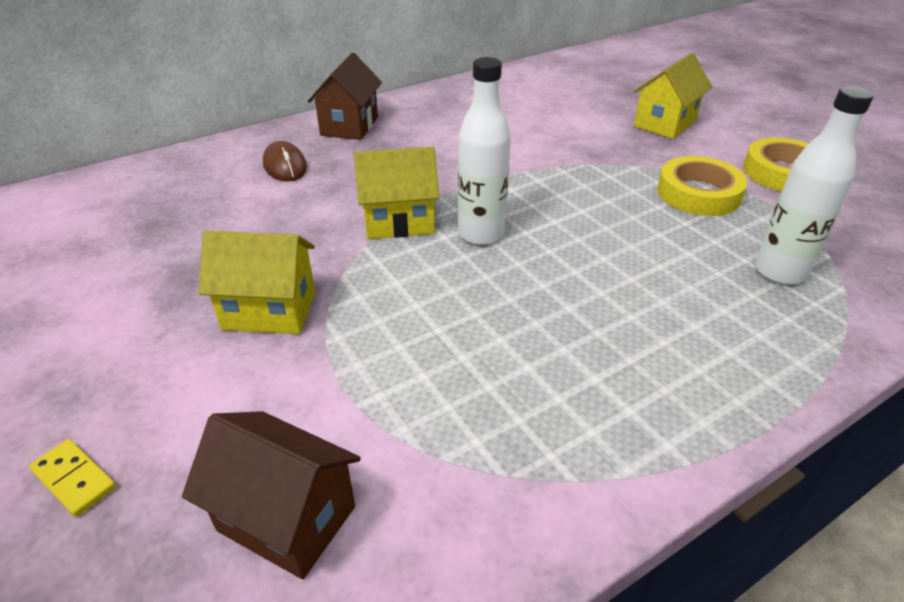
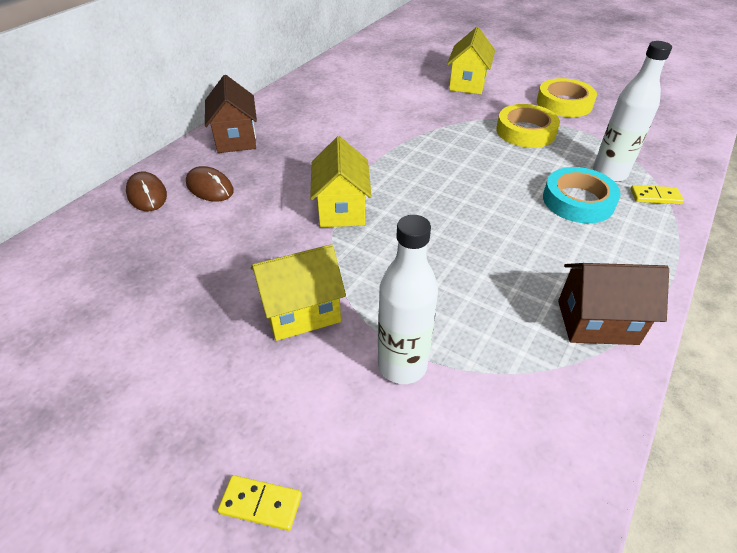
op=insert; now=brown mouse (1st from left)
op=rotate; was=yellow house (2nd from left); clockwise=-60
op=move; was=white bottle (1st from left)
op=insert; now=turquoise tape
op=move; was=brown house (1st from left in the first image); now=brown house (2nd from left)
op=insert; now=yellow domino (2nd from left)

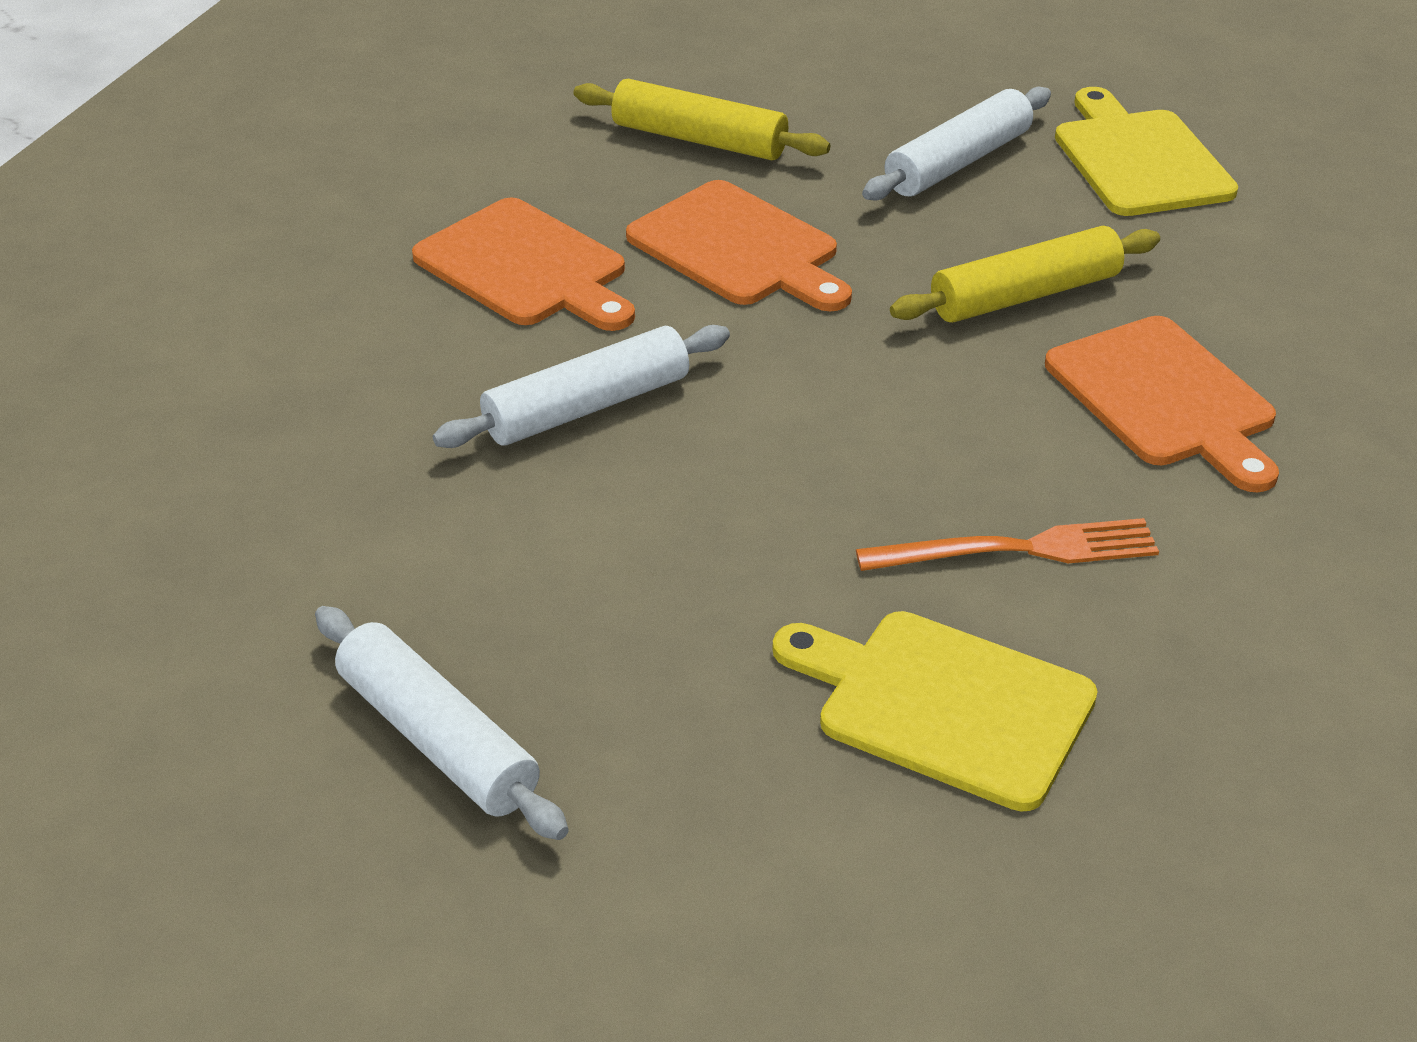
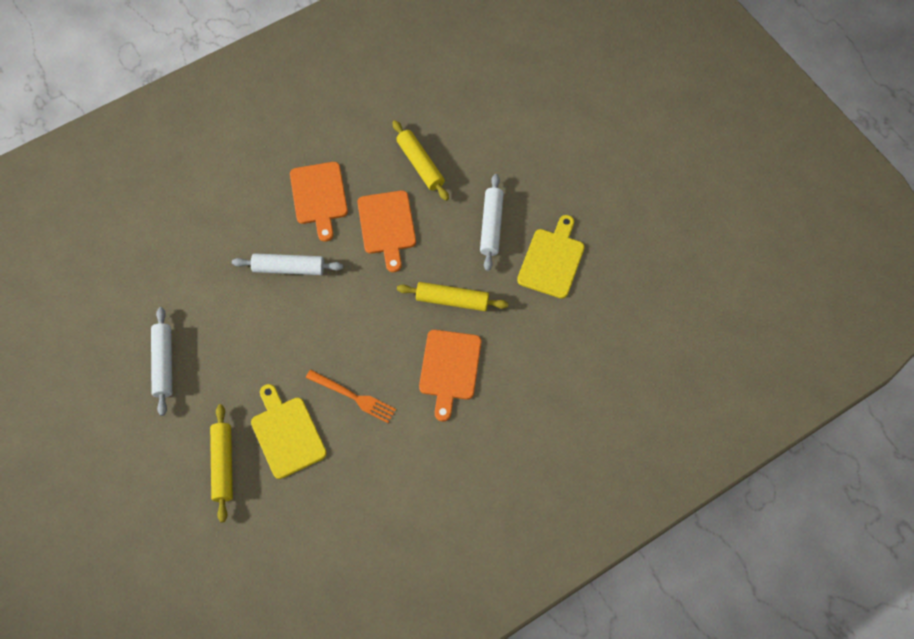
op=insert; now=yellow rolling pin (1st from left)
op=rotate; was=white rolling pin (3rd from left); clockwise=-75

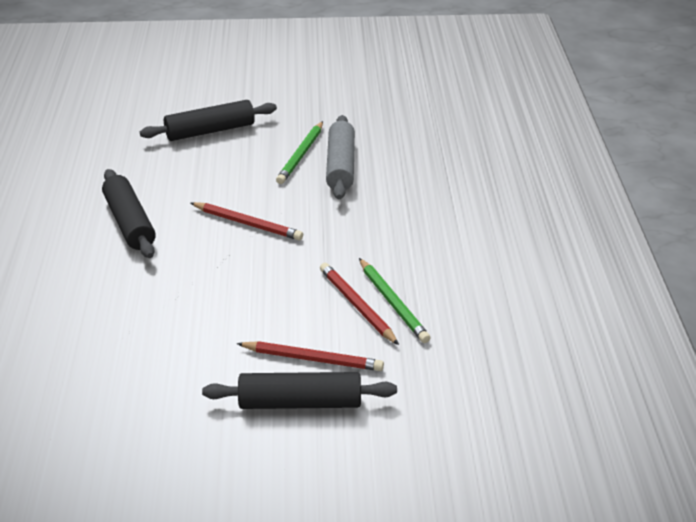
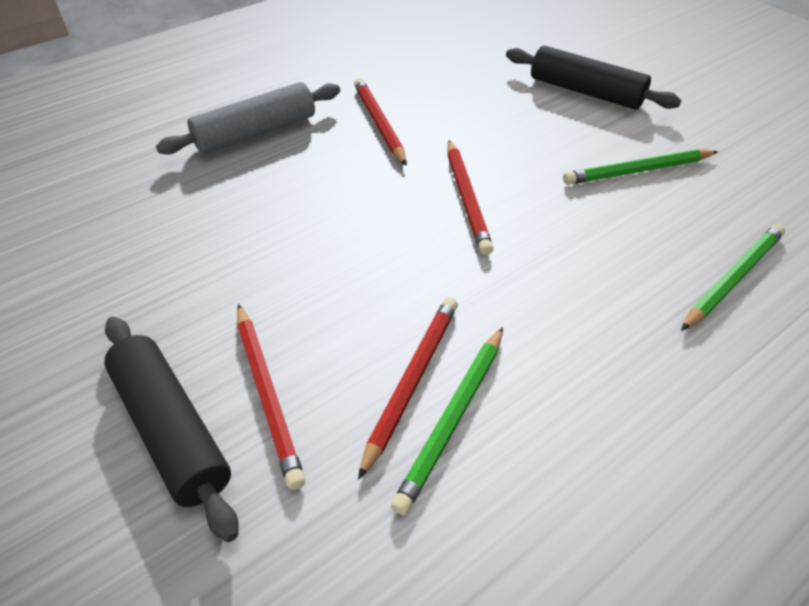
op=move; was=grey rolling pin
op=replace; was=black rolling pin (1st from left); now=red pencil (2nd from left)
op=insert; now=green pencil (3rd from left)

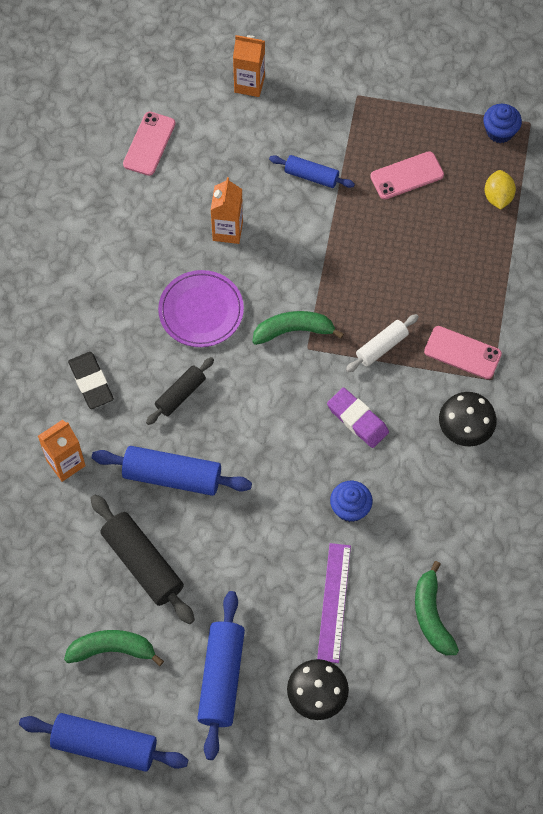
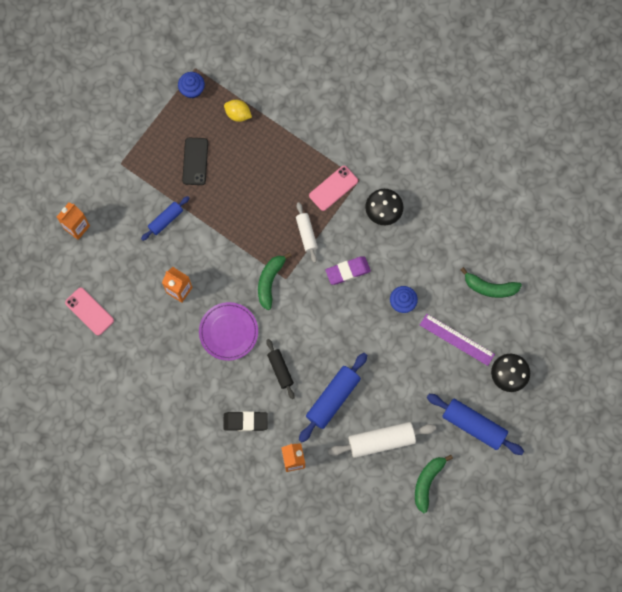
op=recolor; was=pink phone (2nd from left); now=black phone
op=recolor; was=black rolling pin (1st from left); now=white rolling pin (2nd from left)
op=delete; was=blue rolling pin (1st from left)

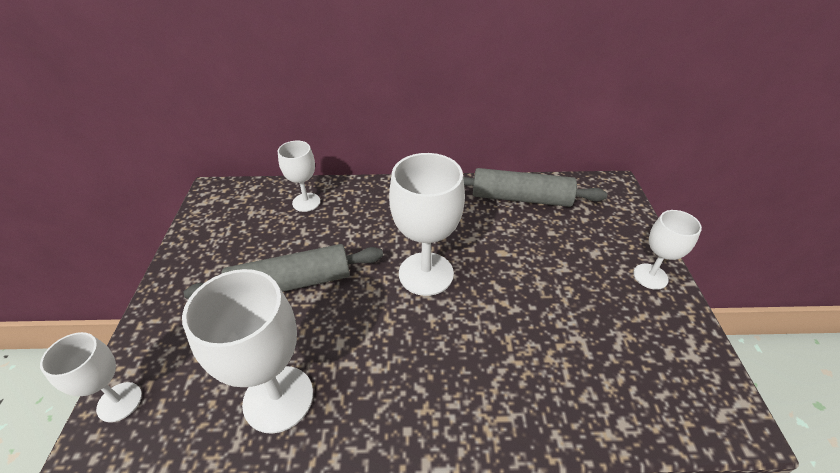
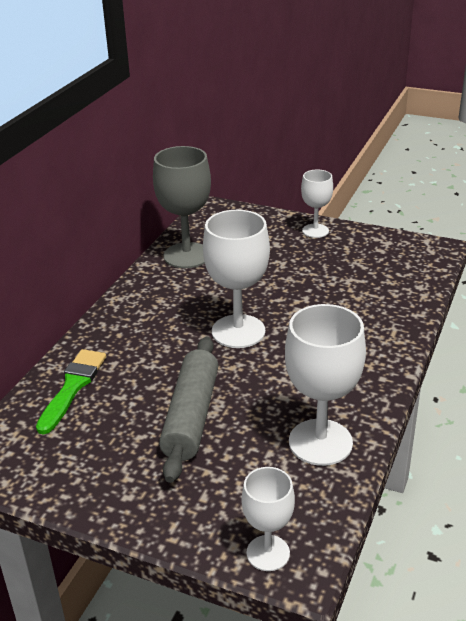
op=replace; was=white goblet (3rd from left); now=green brush
op=replace; was=grey rolling pin (2nd from left); now=grey goblet

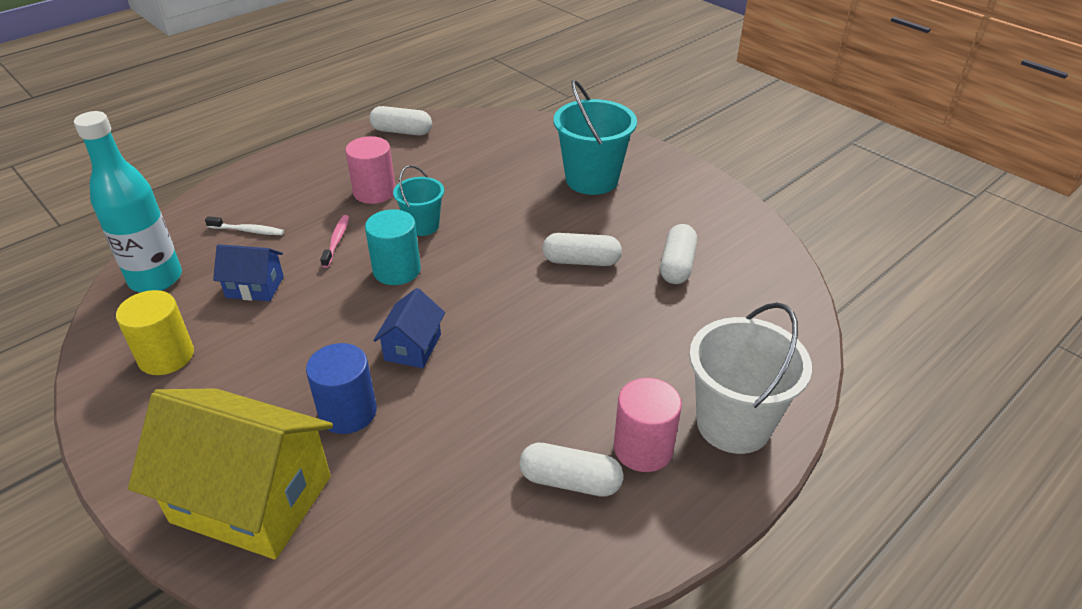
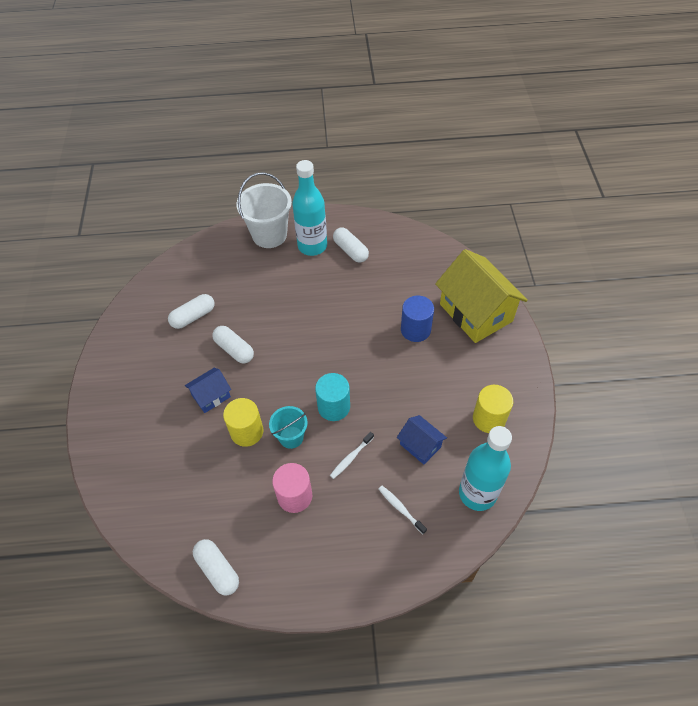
op=move; was=blue house (2nd from left in the first image); now=blue house (1st from left)
op=insert; now=yellow cylinder (1st from left)
op=replace; was=pink cylinder (2nd from left); now=turquoise bottle (1st from left)
op=recolor; was=pink toothbrush; now=white toothbrush (1st from left)
op=delete; was=turquoise bucket (2nd from left)

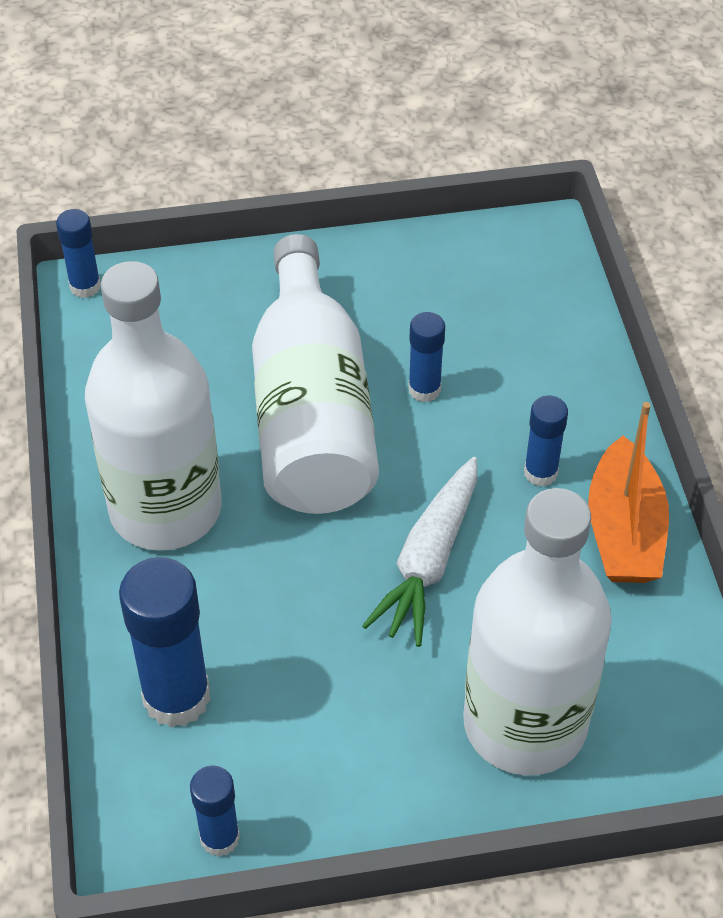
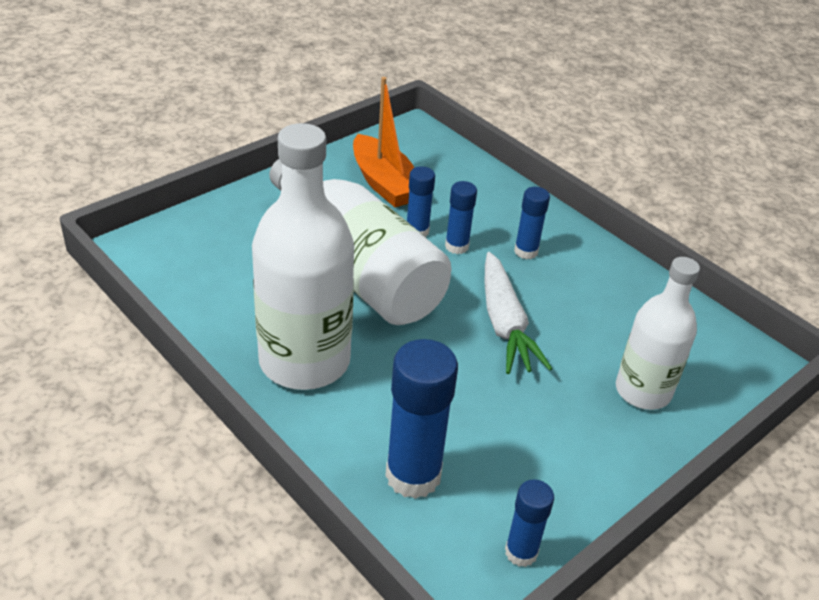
op=move; was=orange boat
op=move; was=blue glue stick (1st from left in the first image); now=blue glue stick (3rd from left)
op=resize; was=white bottle (3rd from left); ratio=0.63

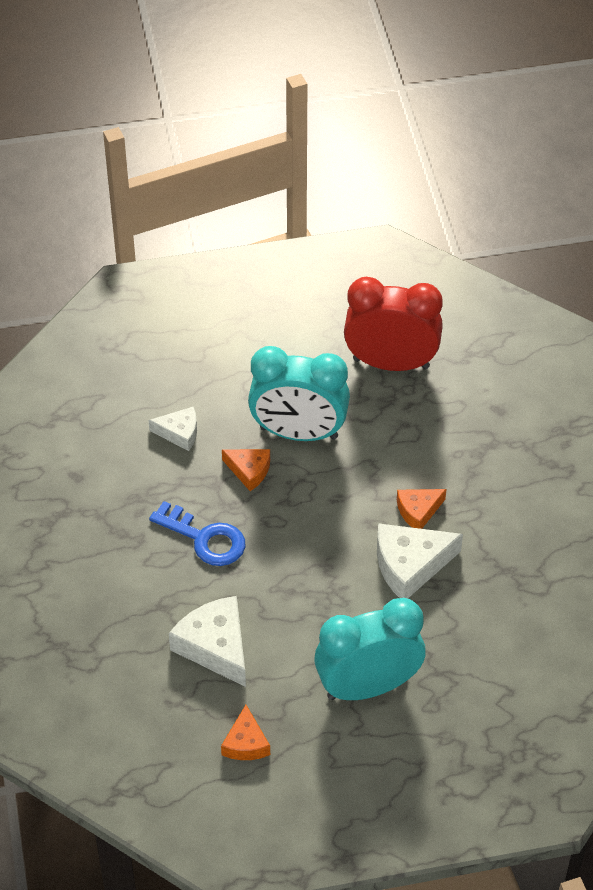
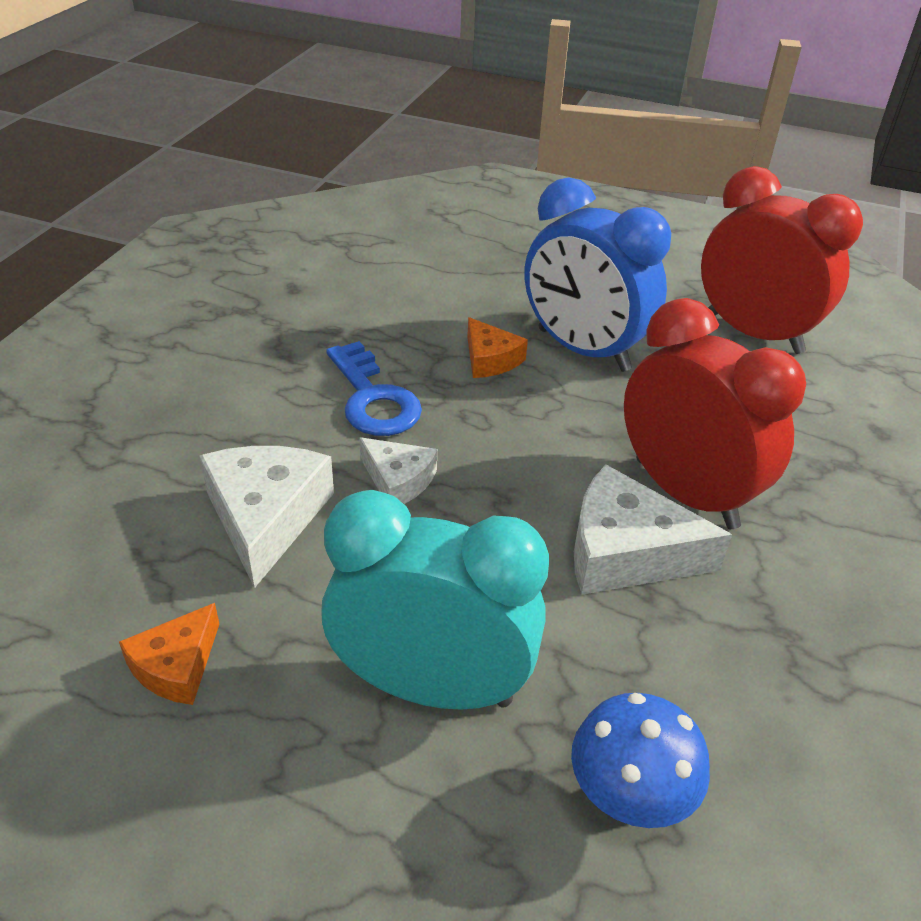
op=move; was=white cheese (1st from left in the first image); now=white cheese (2nd from left)
op=recolor; was=turquoise clock (1st from left); now=blue clock
op=insert; now=blue mushroom
op=replace; was=orange cheese (3rd from left); now=red clock (1st from left)

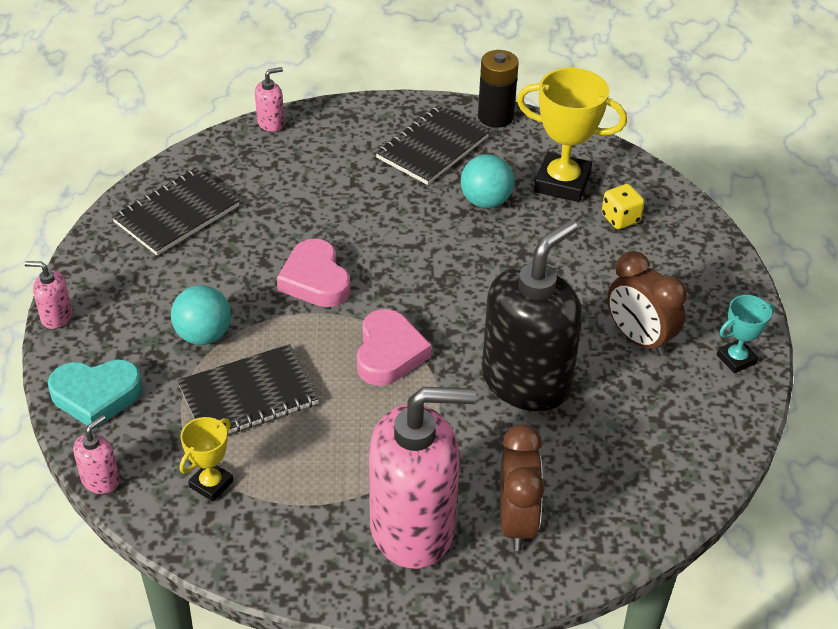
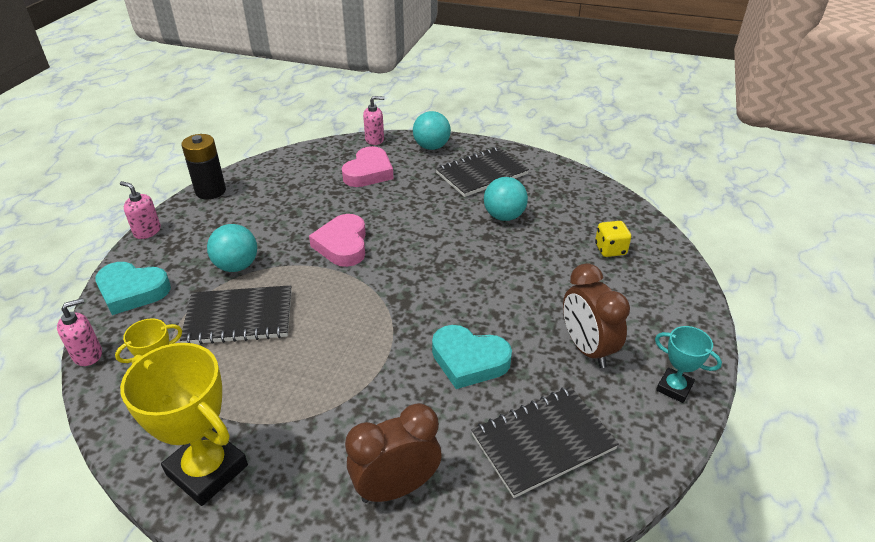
op=move; was=yellow trophy (2nd from left)
op=move; was=black battery
op=move; was=pink heart (2nd from left)
op=rotate; was=brown clock (1st from left); clockwise=-135
op=insert; now=turquoise ball (2nd from left)
op=replace; was=black soap dispenser; now=turquoise heart (2nd from left)
op=move; was=black notebook (1st from left in the first image); now=black notebook (3rd from left)
op=rotate; was=turquoise trophy; clockwise=45
op=delete; was=pink soap dispenser (4th from left)

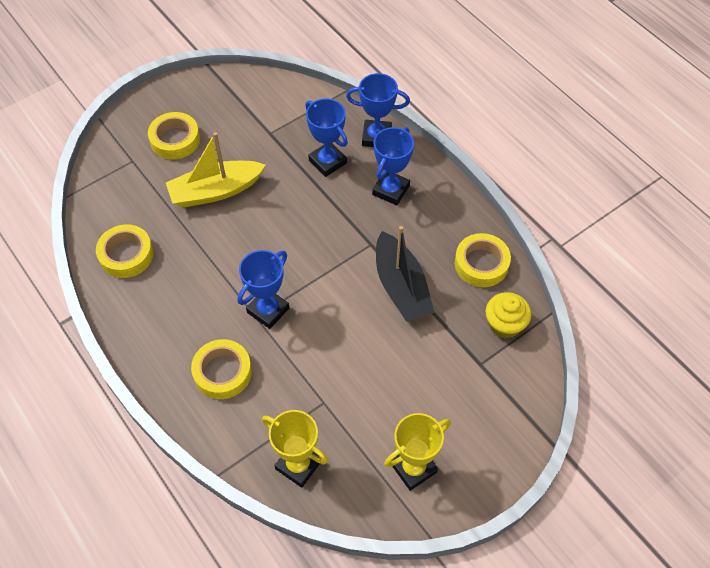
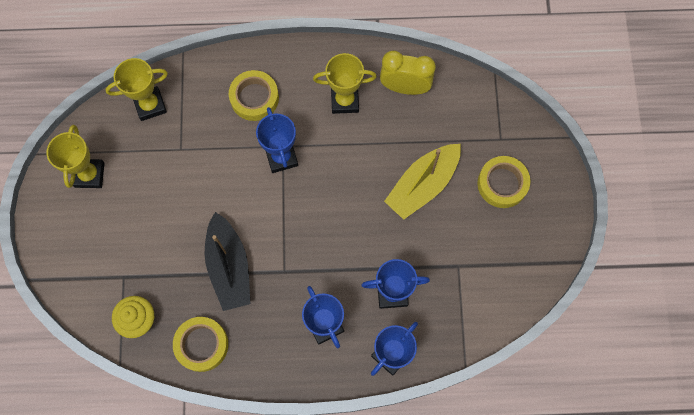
op=rotate; was=black boat; clockwise=-120
op=insert; now=yellow trophy (3rd from left)
op=replace; was=yellow tape (1st from left); now=yellow clock
op=rotate; was=yellow boat; clockwise=-150

